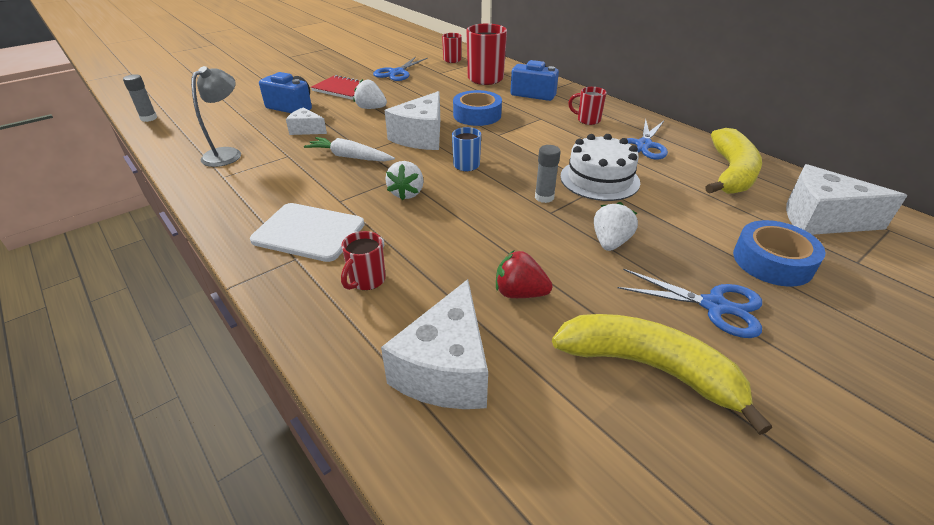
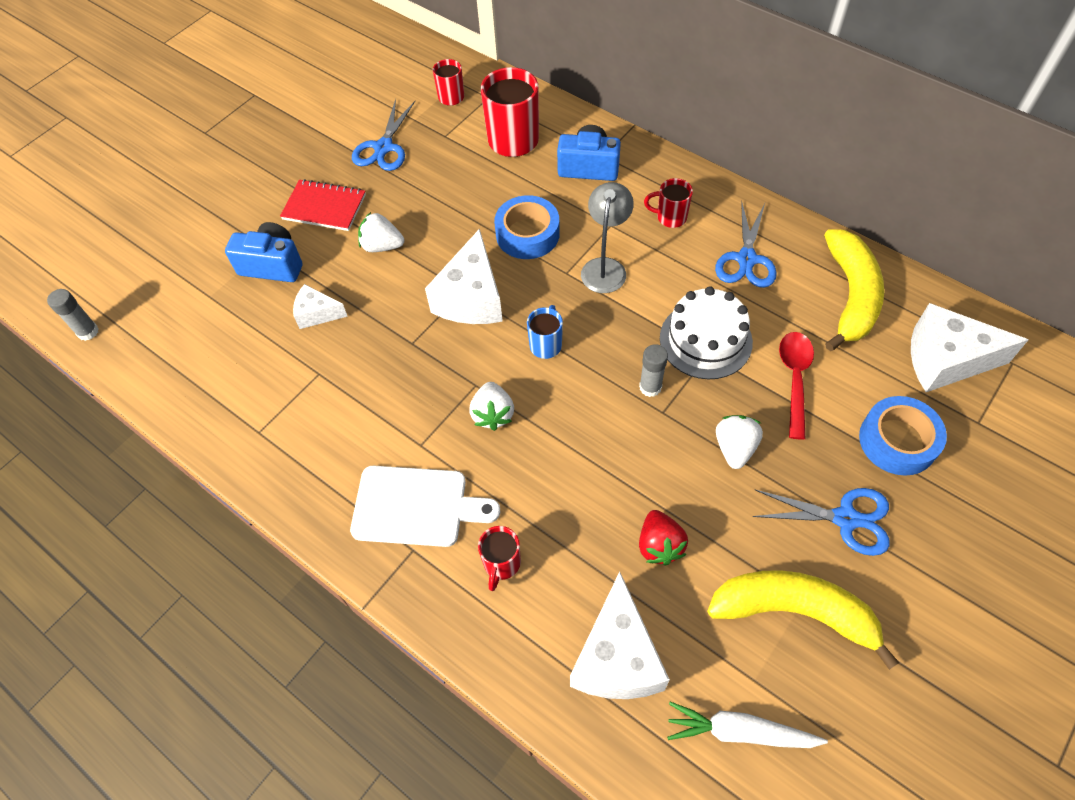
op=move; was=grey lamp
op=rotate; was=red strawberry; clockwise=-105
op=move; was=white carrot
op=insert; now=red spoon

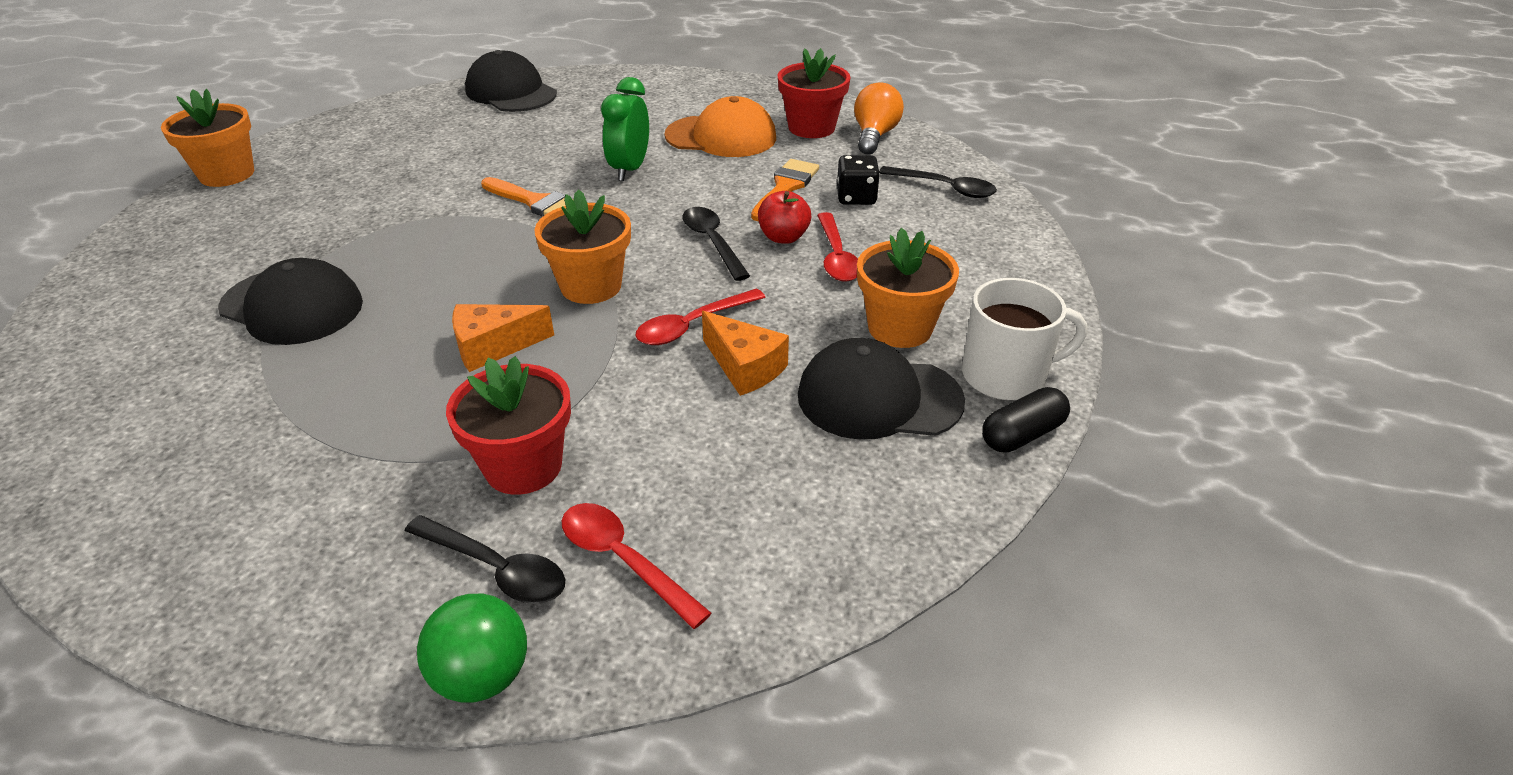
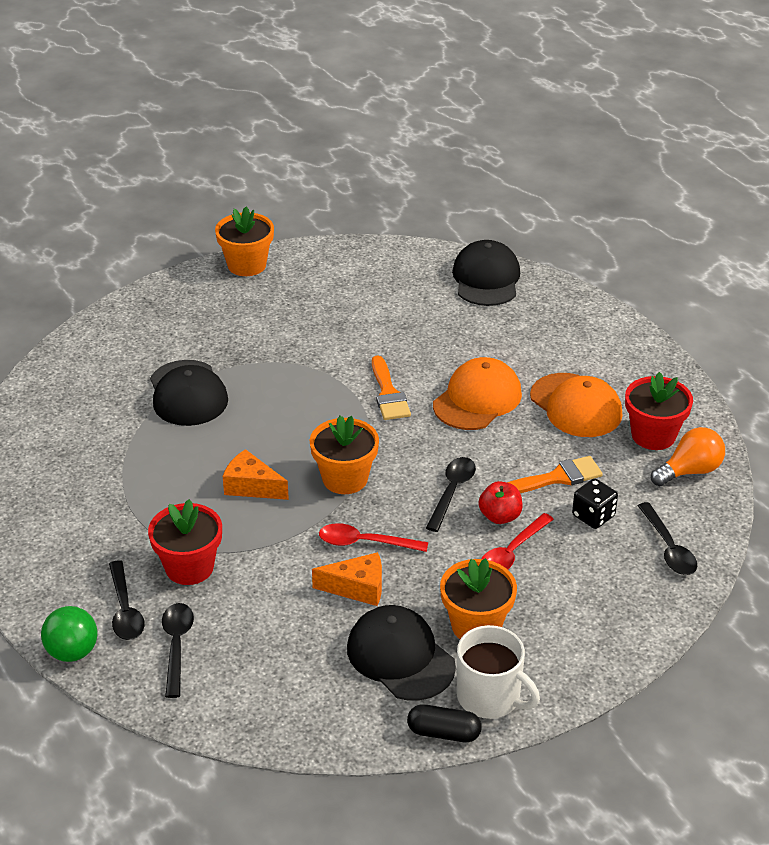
op=recolor; was=red spoon (1st from left); now=black spoon (2nd from left)
op=rotate; was=orange cheese (2nd from left); clockwise=-90
op=replace; was=green clock; now=orange cap (1st from left)

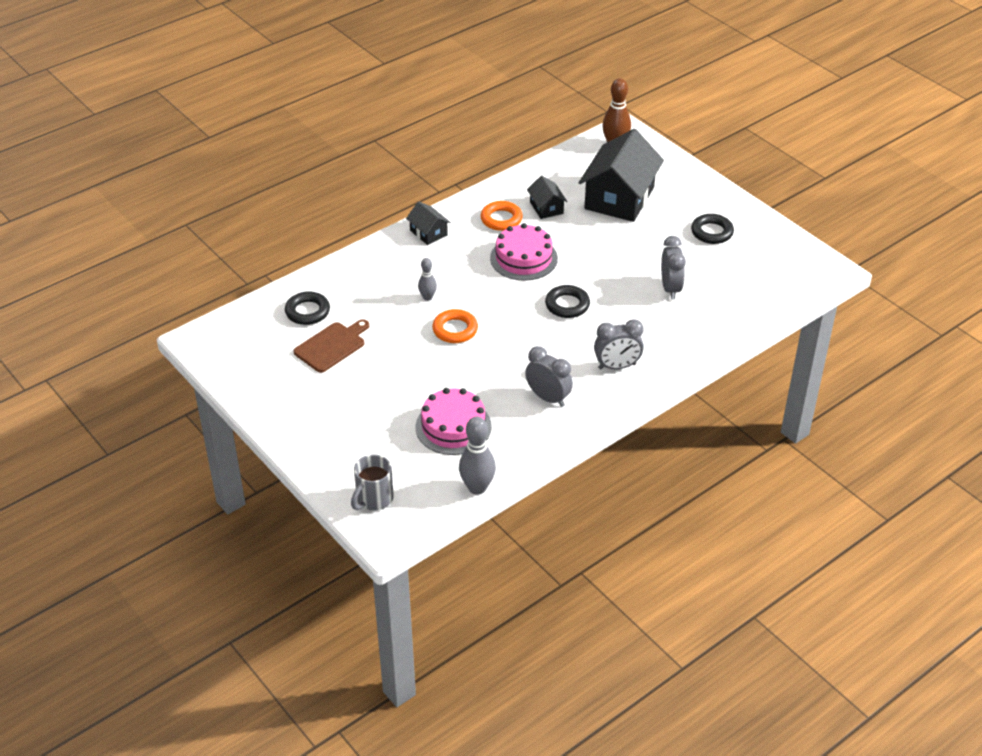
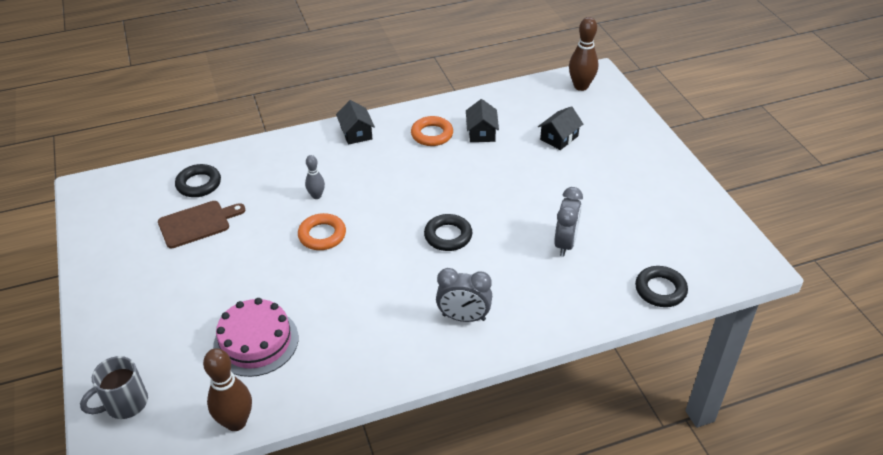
op=recolor; was=grey bowling pin (2nd from left); now=brown bowling pin (1st from left)
op=resize; was=black house (3rd from left); ratio=0.47
op=move; was=black ring (3rd from left)
op=delete; was=pink cake (2nd from left)
op=delete; was=grey clock (1st from left)

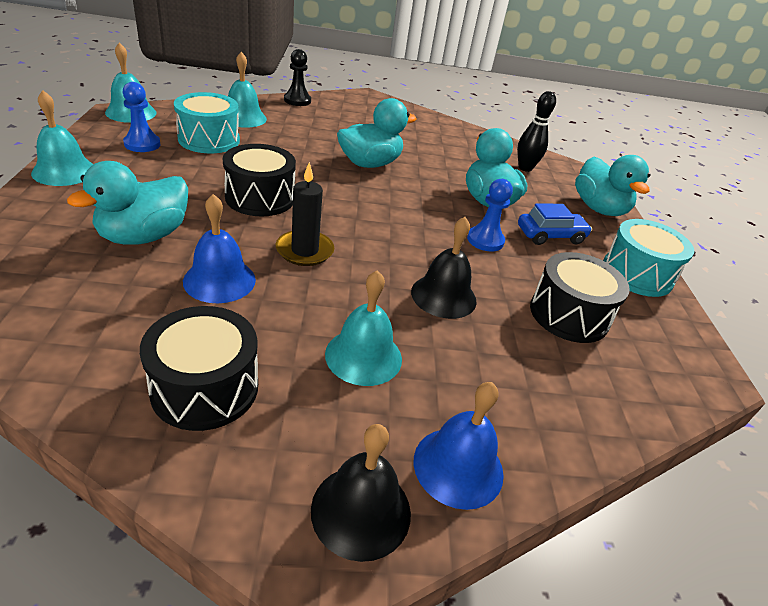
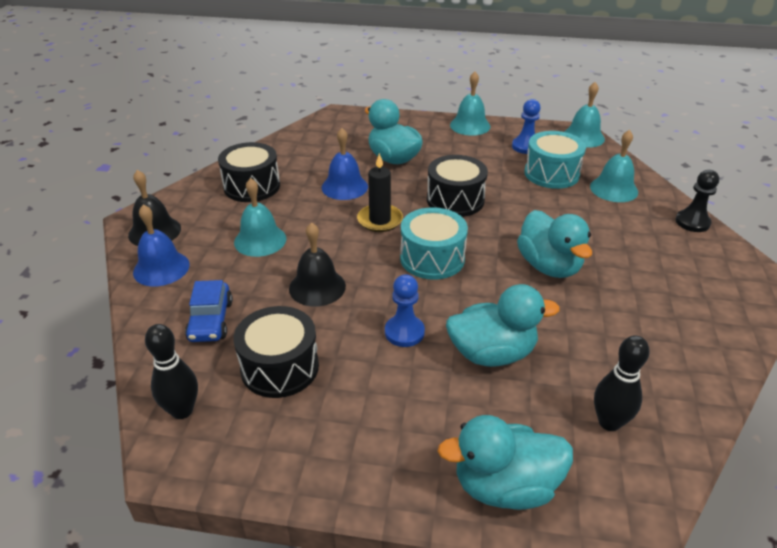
op=insert; now=black bowling pin (1st from left)
op=move; was=blue car
op=move; was=turquoise drum (2nd from left in the first image); now=turquoise drum (1st from left)

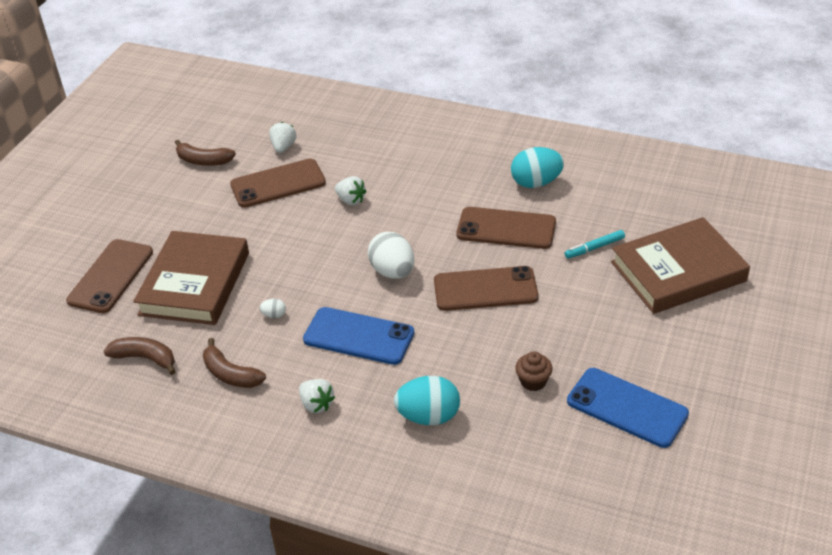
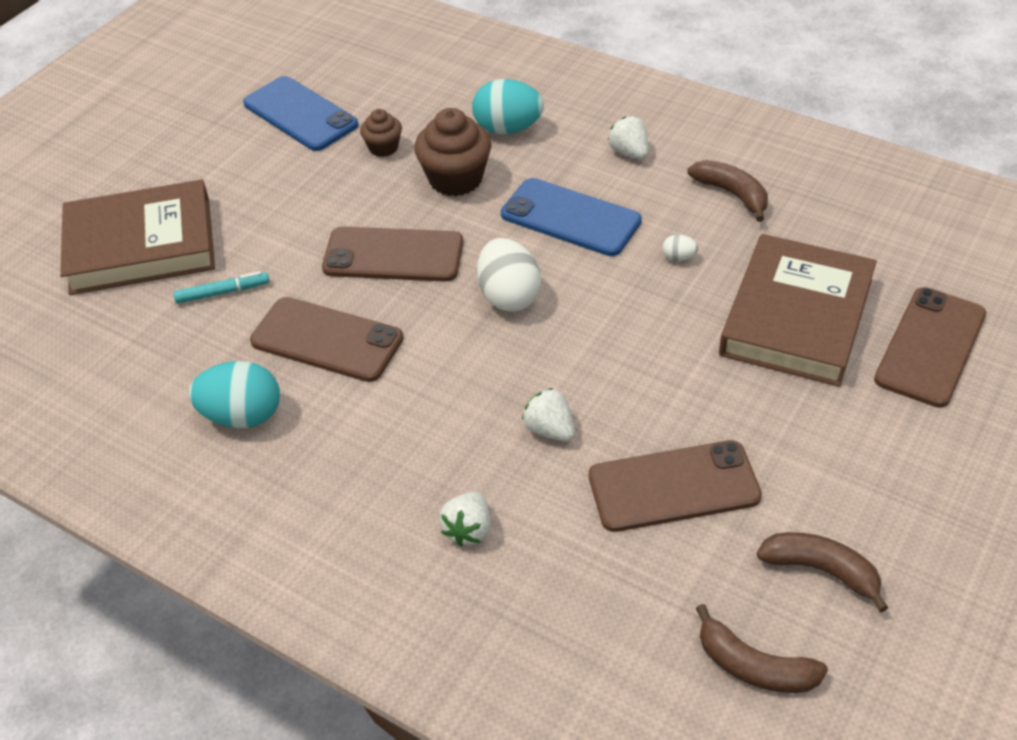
op=insert; now=brown cupcake (2nd from left)
op=move; was=white strawberry (1st from left)
op=move; was=brown banana (1st from left in the first image); now=brown banana (2nd from left)

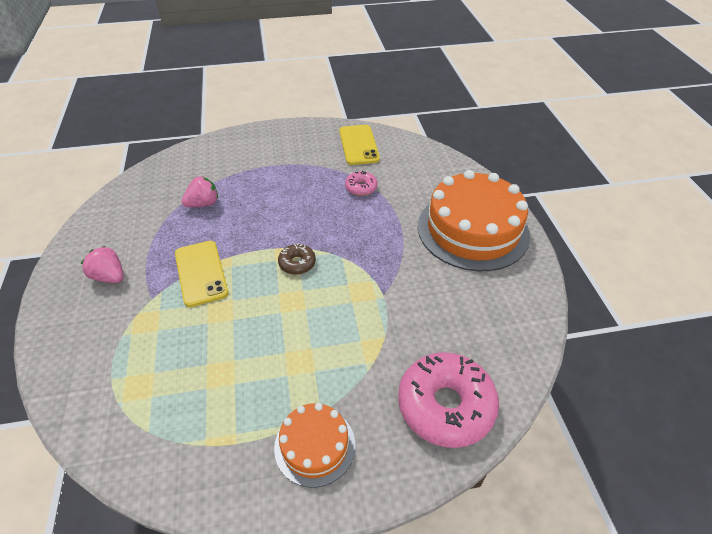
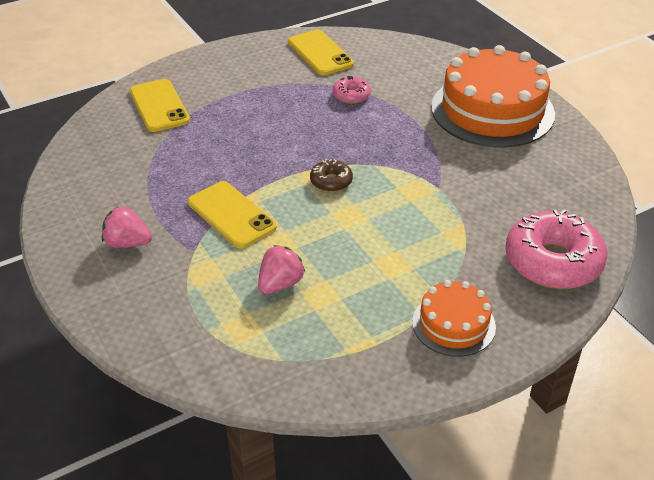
op=insert; now=yellow phone (1st from left)
op=move; was=pink strawberry (2nd from left)

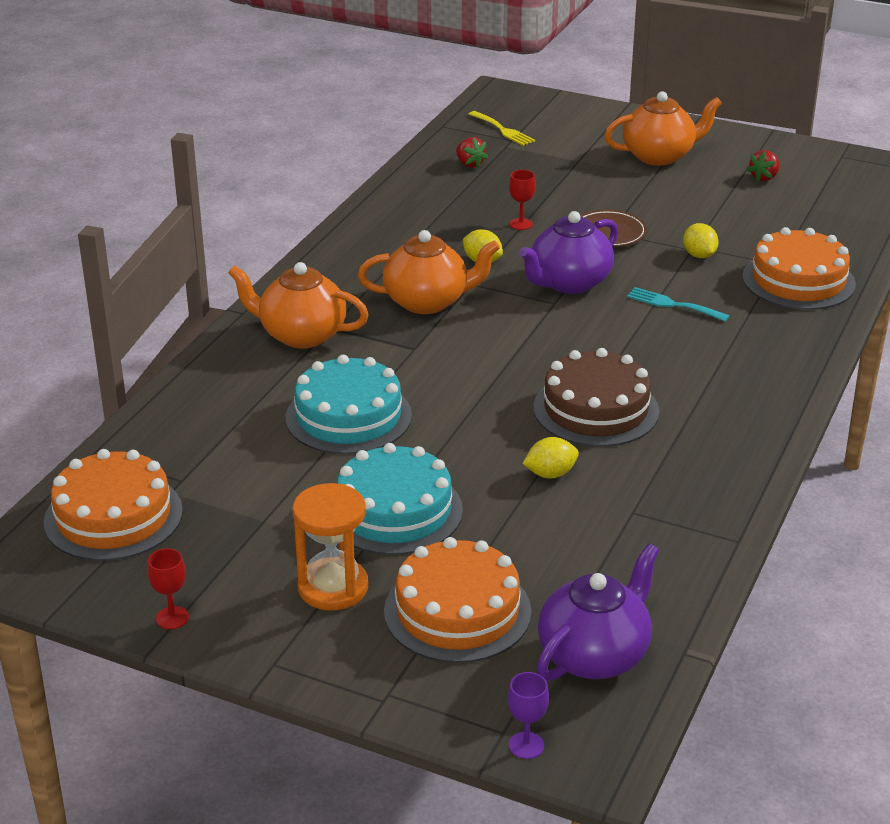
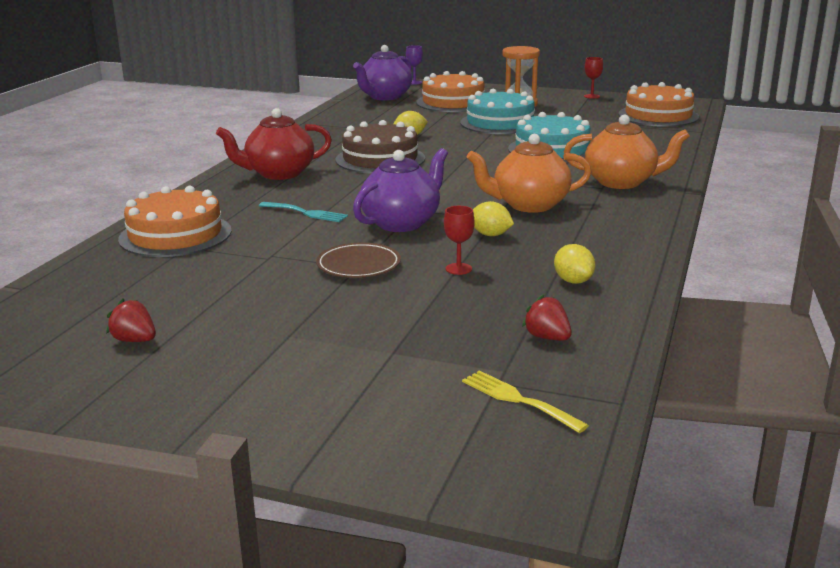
op=rotate; was=red strawberry (2nd from left in the first image); clockwise=-90
op=insert; now=red teapot
op=move; was=yellow lemon (3rd from left)
op=delete; was=orange teapot (3rd from left)

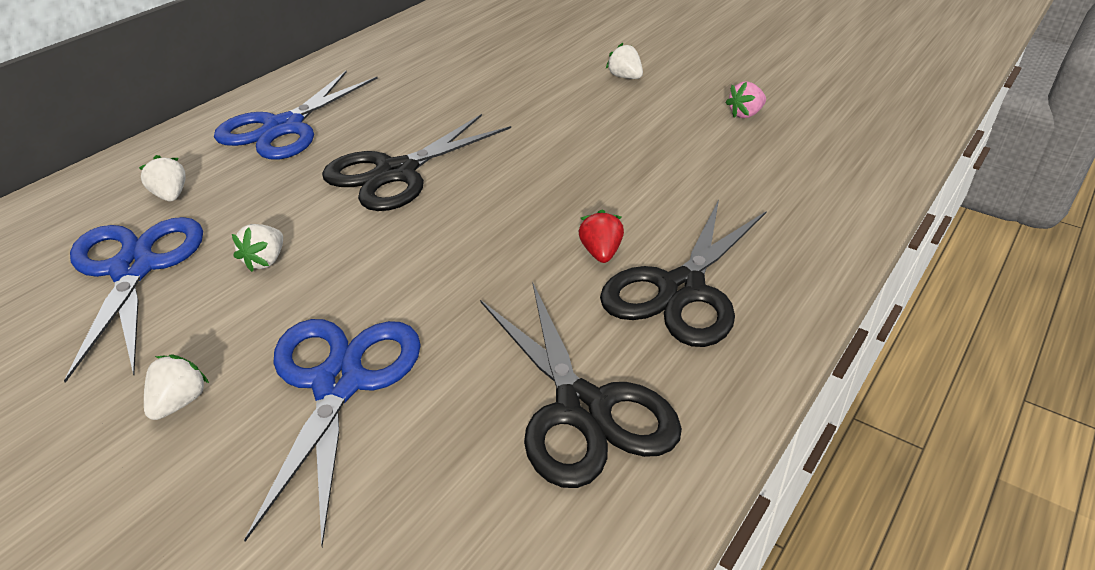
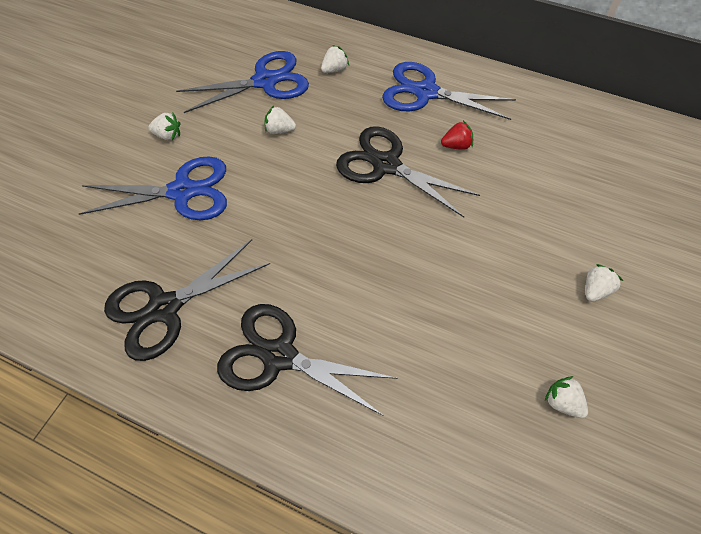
op=move; was=red strawberry
op=recolor; was=pink strawberry; now=white strawberry (4th from left)

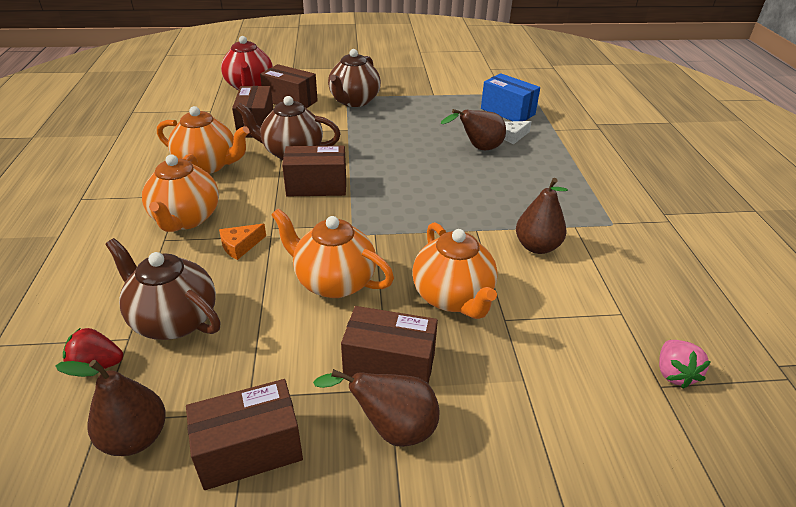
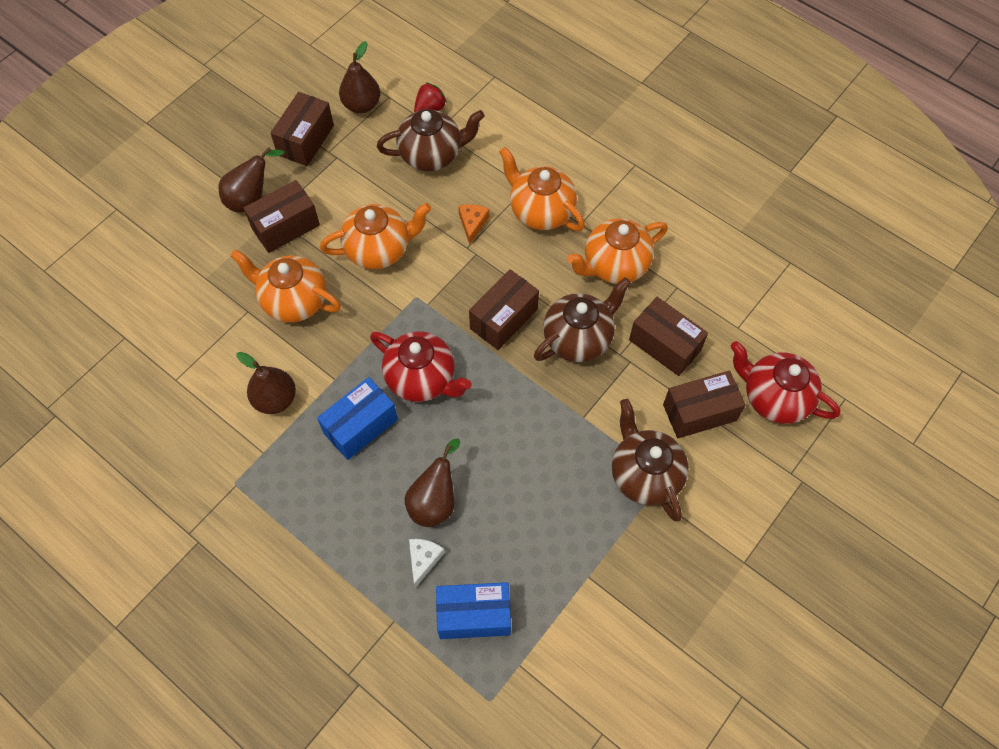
op=insert; now=blue box (1st from left)
op=insert; now=red teapot (1st from left)
op=delete; was=pink strawberry

